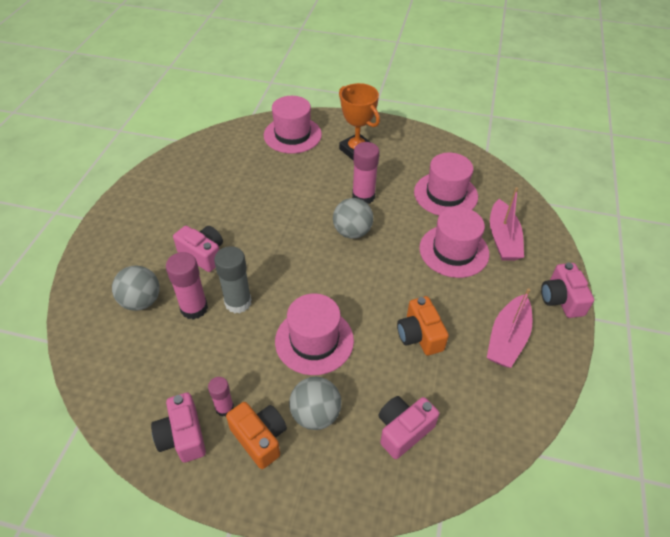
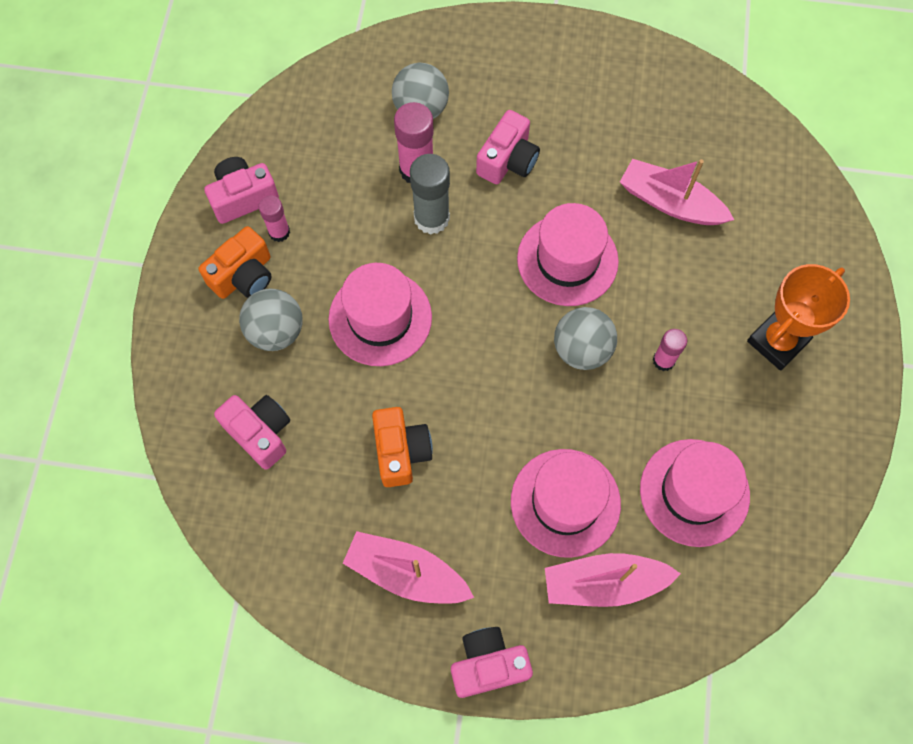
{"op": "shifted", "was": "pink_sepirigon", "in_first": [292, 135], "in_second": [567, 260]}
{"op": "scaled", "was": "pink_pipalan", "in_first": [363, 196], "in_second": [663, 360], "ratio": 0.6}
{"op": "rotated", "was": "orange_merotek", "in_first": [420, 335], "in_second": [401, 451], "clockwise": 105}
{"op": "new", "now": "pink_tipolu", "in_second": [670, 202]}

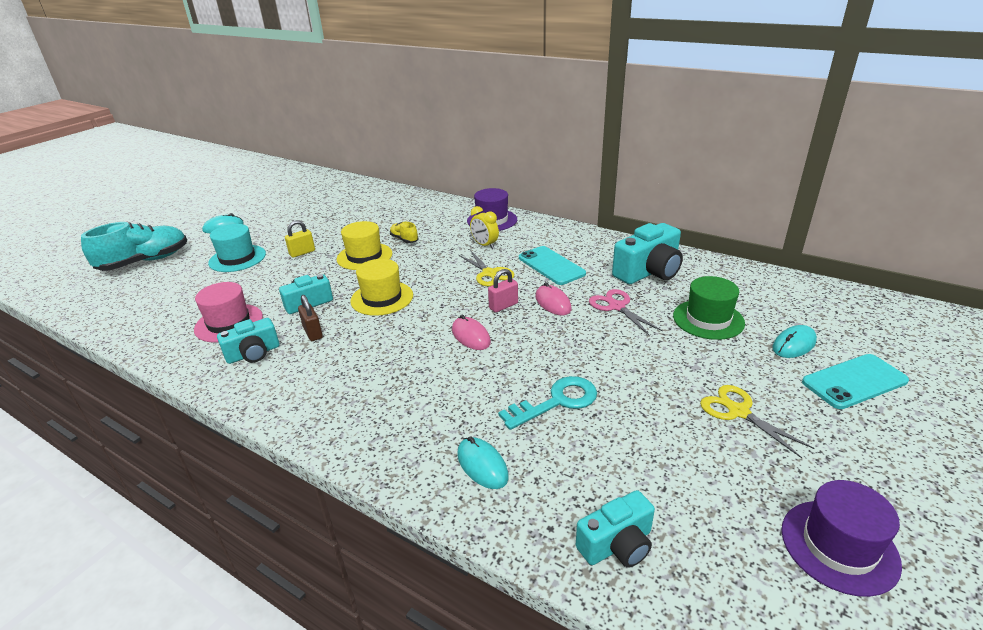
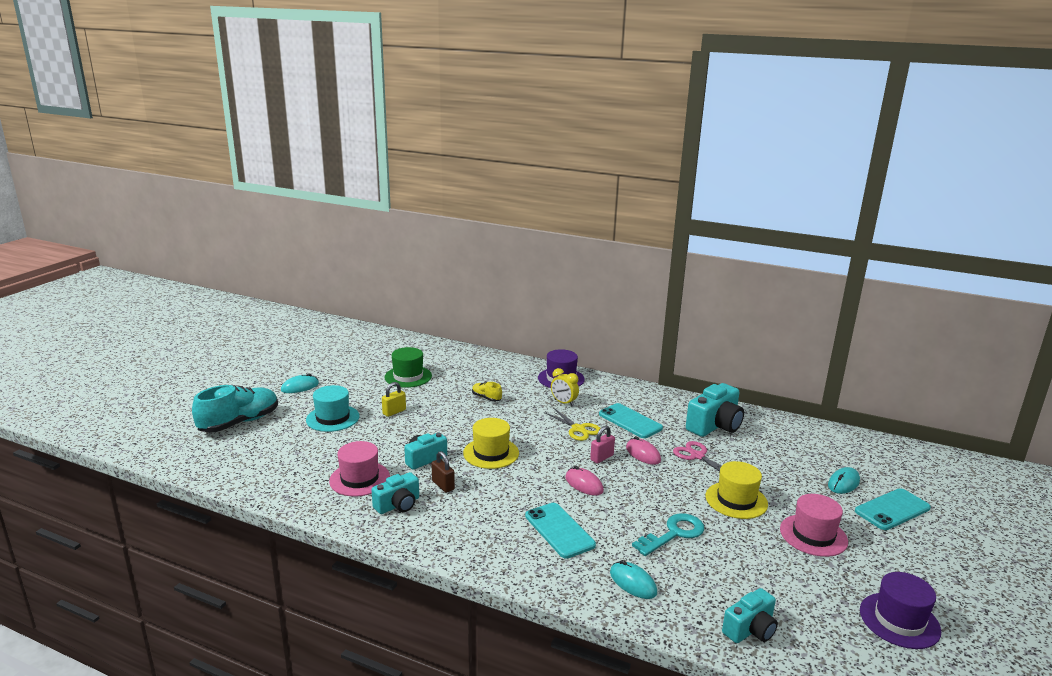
{"op": "shifted", "was": "yellow_sepirigon", "in_first": [364, 256], "in_second": [736, 500]}
{"op": "shifted", "was": "green_sepirigon", "in_first": [708, 319], "in_second": [408, 376]}
{"op": "swapped", "was": "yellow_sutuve", "now": "pink_sepirigon", "in_first": [738, 412], "in_second": [813, 535]}
{"op": "new", "now": "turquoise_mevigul", "in_second": [559, 530]}

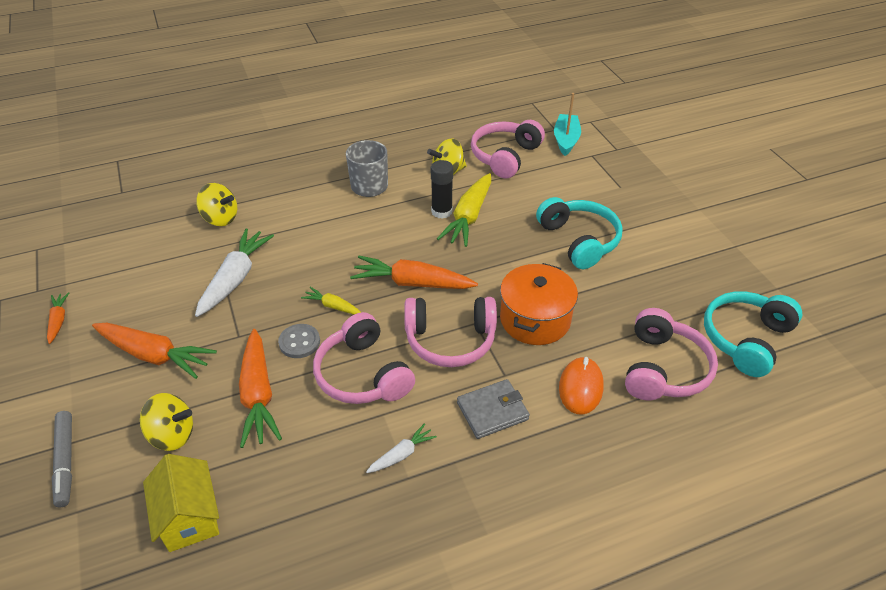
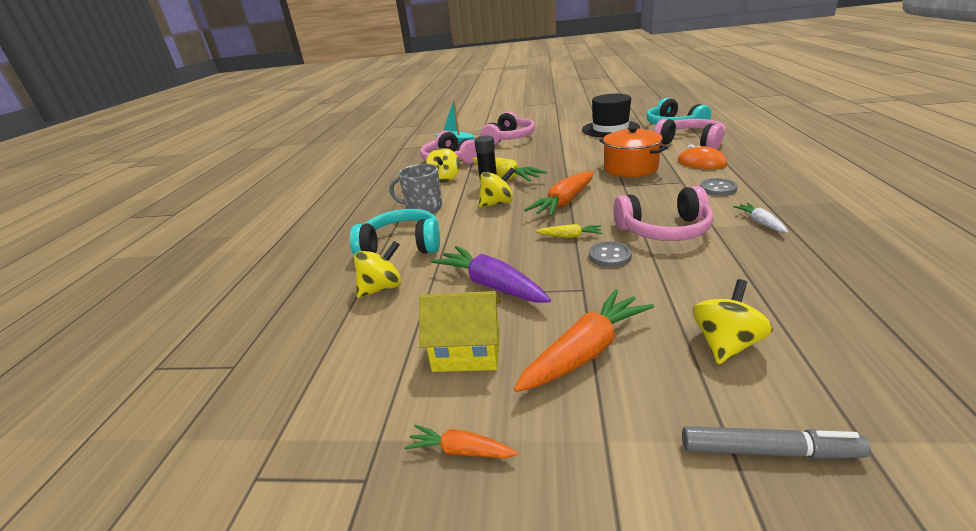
{"op": "shifted", "was": "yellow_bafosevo", "in_first": [190, 517], "in_second": [467, 353]}
{"op": "repainted", "was": "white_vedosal", "now": "purple_vedosal", "in_first": [235, 278], "in_second": [491, 285]}
{"op": "gone", "was": "orange_vedosal", "in_first": [258, 395]}
{"op": "rotated", "was": "yellow_vedosal", "in_first": [332, 306], "in_second": [570, 236], "clockwise": -135}
{"op": "shifted", "was": "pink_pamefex", "in_first": [450, 340], "in_second": [509, 138]}
{"op": "swapped", "was": "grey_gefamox", "now": "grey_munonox", "in_first": [492, 411], "in_second": [718, 188]}
{"op": "shifted", "was": "turquoise_pamefex", "in_first": [579, 240], "in_second": [402, 245]}
{"op": "new", "now": "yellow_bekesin", "in_second": [497, 203]}
{"op": "new", "now": "black_sepirigon", "in_second": [610, 129]}

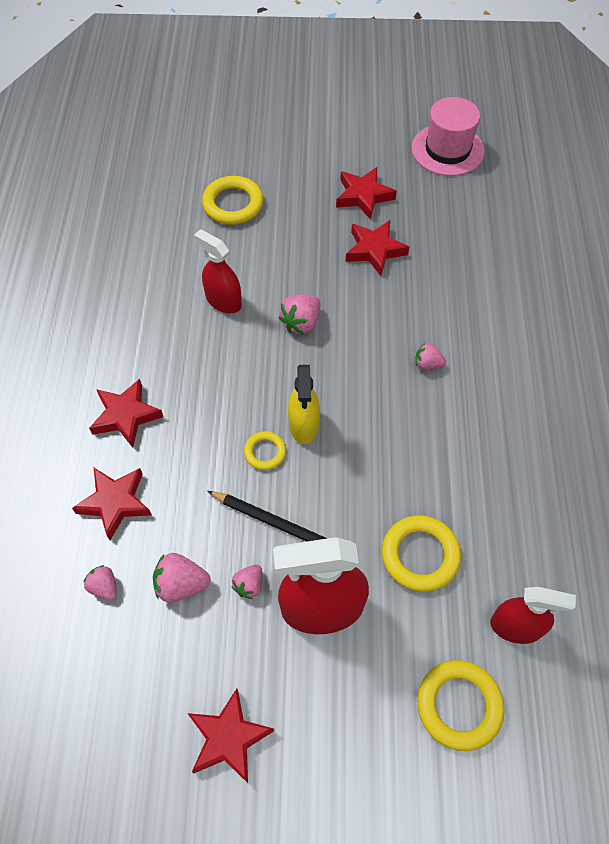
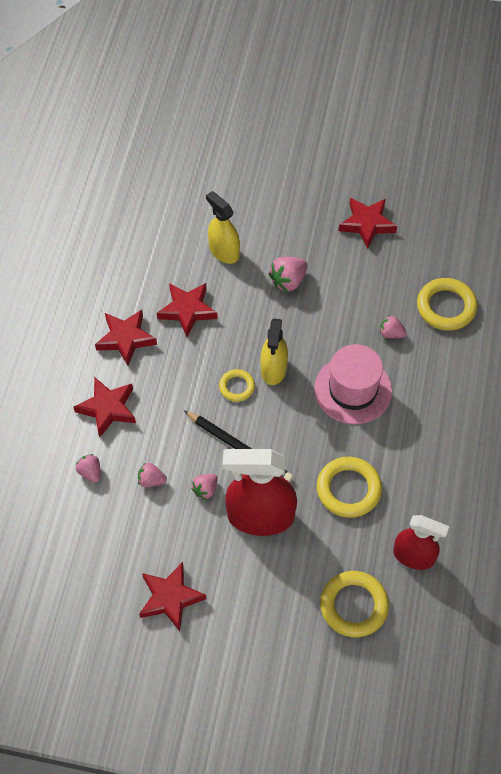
{"op": "scaled", "was": "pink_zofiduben", "in_first": [181, 584], "in_second": [151, 480], "ratio": 0.64}
{"op": "repainted", "was": "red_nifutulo", "now": "yellow_nifutulo", "in_first": [223, 301], "in_second": [224, 251]}
{"op": "shifted", "was": "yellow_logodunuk", "in_first": [233, 204], "in_second": [446, 307]}
{"op": "shifted", "was": "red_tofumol", "in_first": [363, 196], "in_second": [187, 310]}
{"op": "shifted", "was": "pink_sepirigon", "in_first": [447, 150], "in_second": [353, 390]}

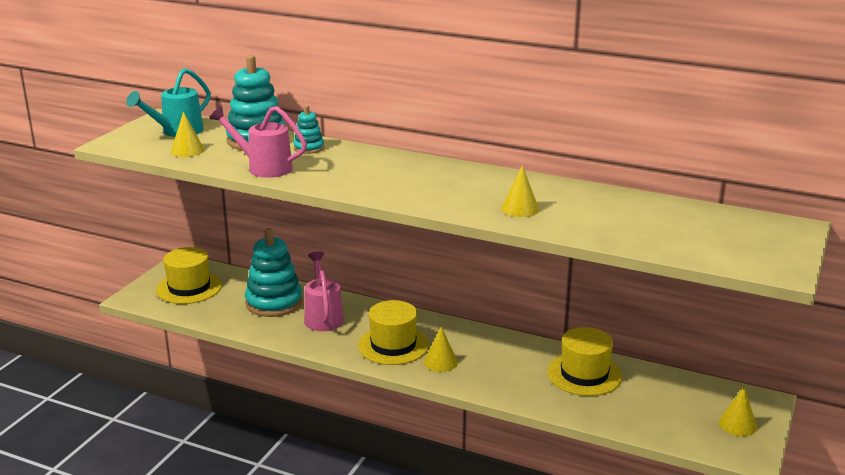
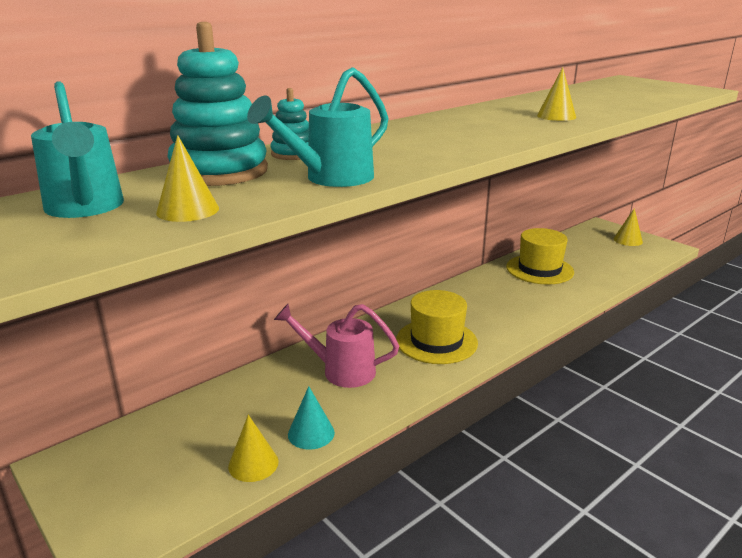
{"op": "gone", "was": "yellow_sepirigon", "in_first": [189, 288]}
{"op": "repainted", "was": "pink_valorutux", "now": "turquoise_valorutux", "in_first": [263, 167], "in_second": [331, 178]}
{"op": "gone", "was": "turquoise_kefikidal", "in_first": [274, 303]}
{"op": "shifted", "was": "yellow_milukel", "in_first": [440, 362], "in_second": [253, 464]}
{"op": "new", "now": "turquoise_milukel", "in_second": [311, 433]}

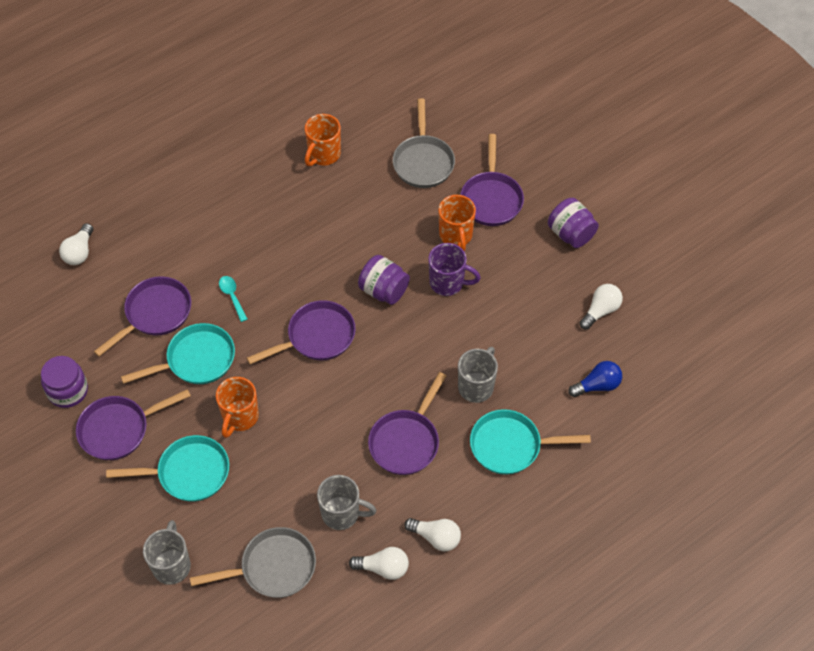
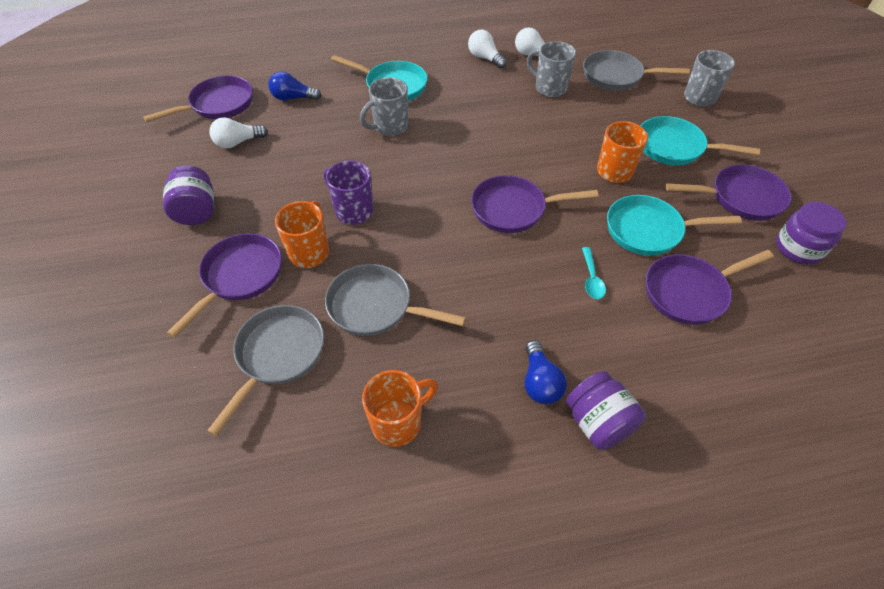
{"op": "gone", "was": "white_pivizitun", "in_first": [79, 252]}
{"op": "shifted", "was": "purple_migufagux", "in_first": [383, 290], "in_second": [598, 422]}
{"op": "shifted", "was": "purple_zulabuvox", "in_first": [406, 441], "in_second": [218, 105]}
{"op": "new", "now": "grey_zulabuvox", "in_second": [376, 307]}
{"op": "new", "now": "blue_pivizitun", "in_second": [540, 382]}

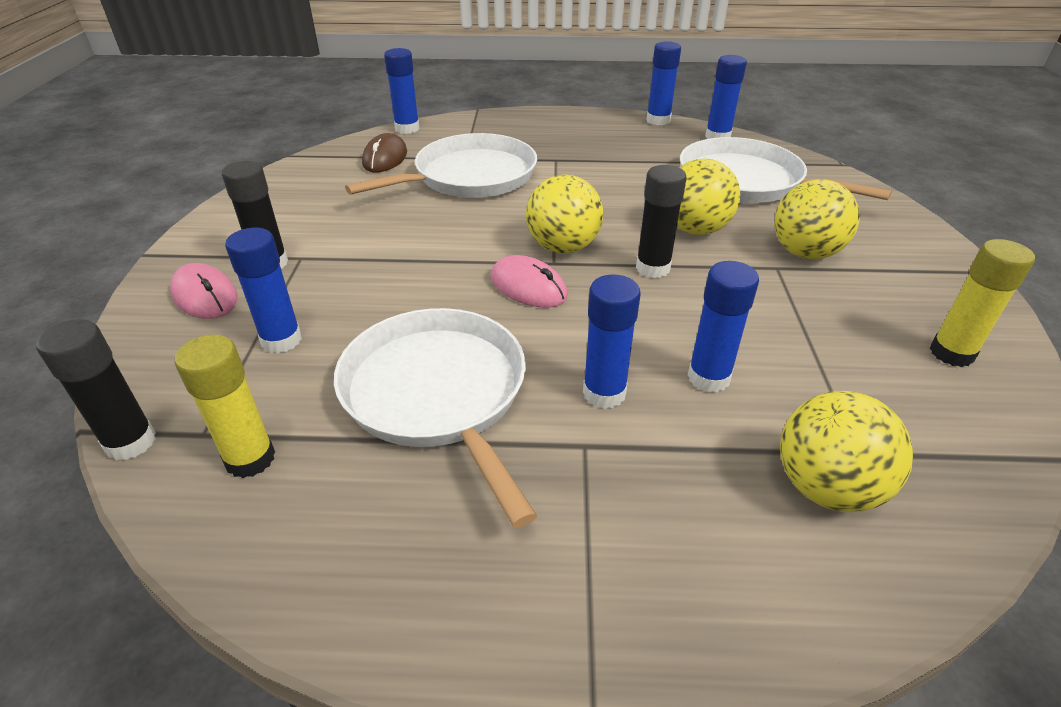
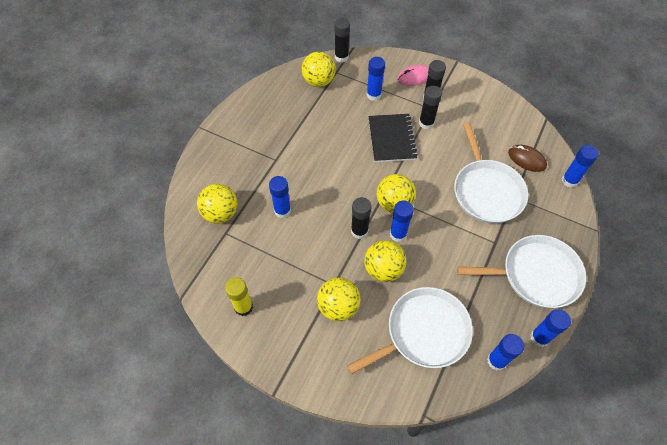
{"op": "swapped", "was": "yellow_pipalan", "now": "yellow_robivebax", "in_first": [250, 459], "in_second": [319, 81]}
{"op": "shifted", "was": "white_zulabuvox", "in_first": [438, 394], "in_second": [536, 274]}
{"op": "gone", "was": "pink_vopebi", "in_first": [528, 287]}
{"op": "shifted", "was": "blue_pipalan", "in_first": [604, 393], "in_second": [398, 234]}
{"op": "new", "now": "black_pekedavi", "in_second": [392, 139]}
{"op": "new", "now": "black_pipalan", "in_second": [426, 123]}

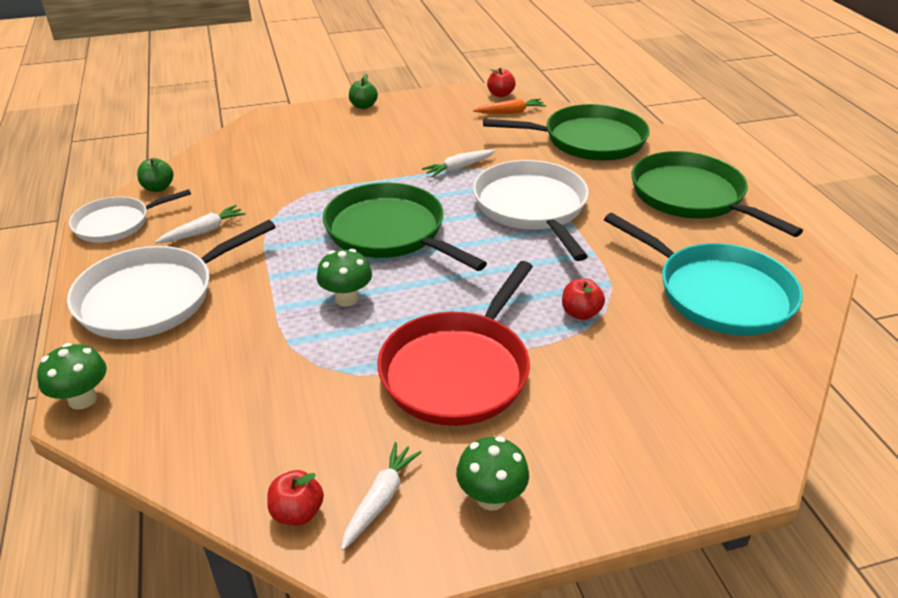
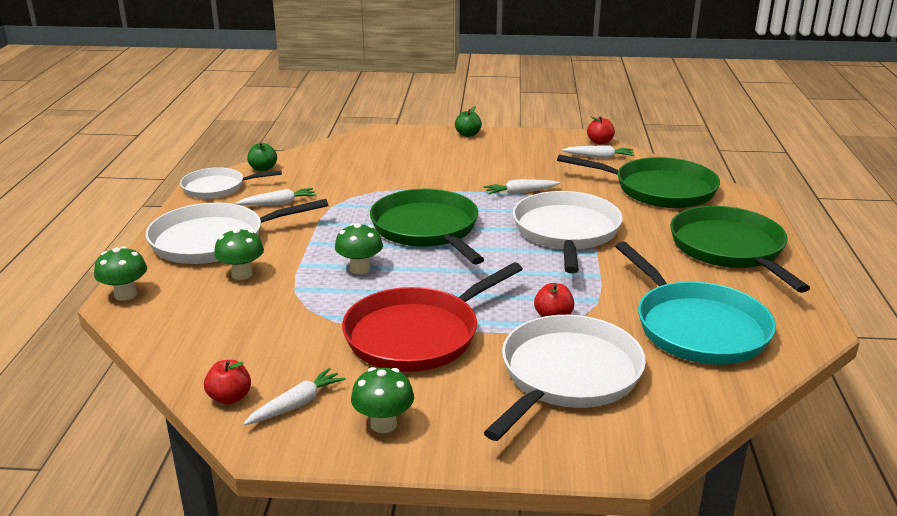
{"op": "repainted", "was": "orange_vedosal", "now": "white_vedosal", "in_first": [510, 112], "in_second": [599, 157]}
{"op": "new", "now": "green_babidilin", "in_second": [242, 274]}
{"op": "new", "now": "white_zulabuvox", "in_second": [567, 376]}

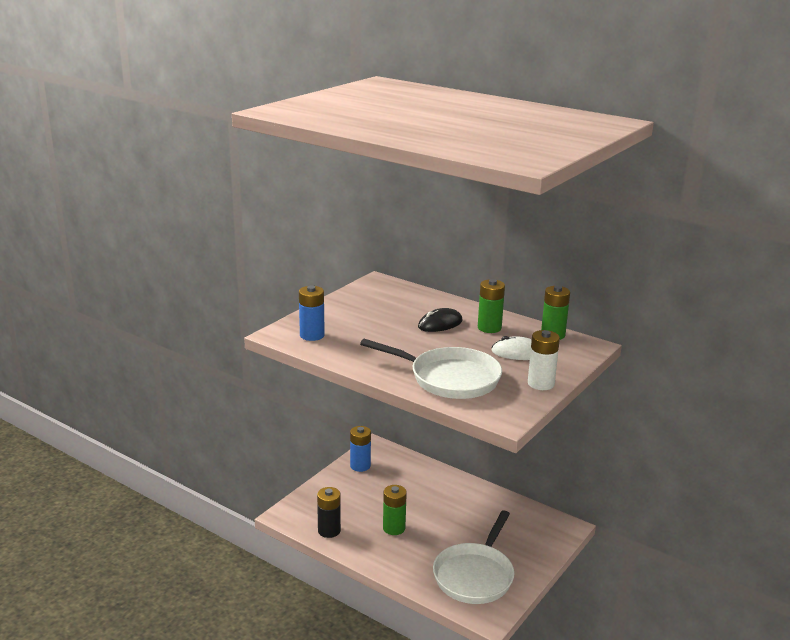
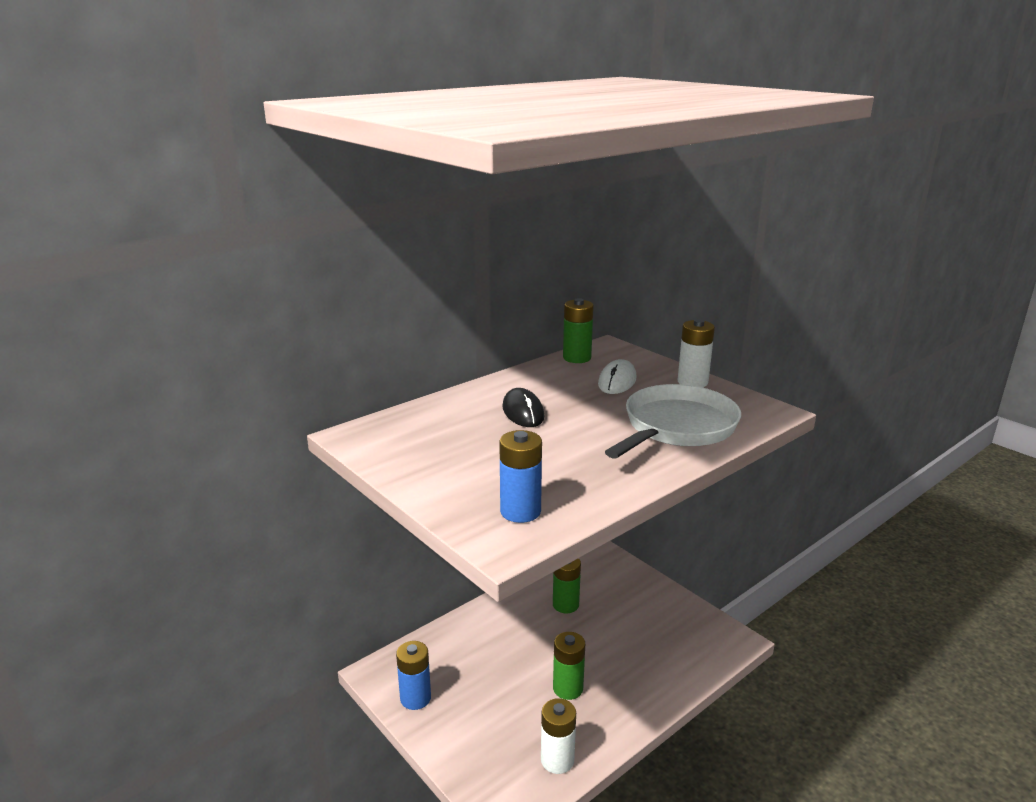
{"op": "repainted", "was": "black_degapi", "now": "white_degapi", "in_first": [329, 530], "in_second": [557, 760]}
{"op": "gone", "was": "white_zulabuvox", "in_first": [475, 575]}
{"op": "shifted", "was": "green_degapi", "in_first": [489, 328], "in_second": [565, 605]}

